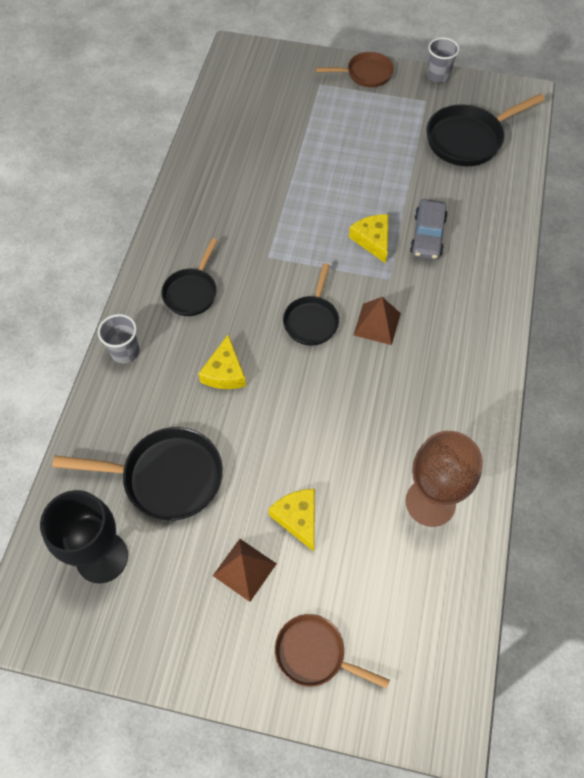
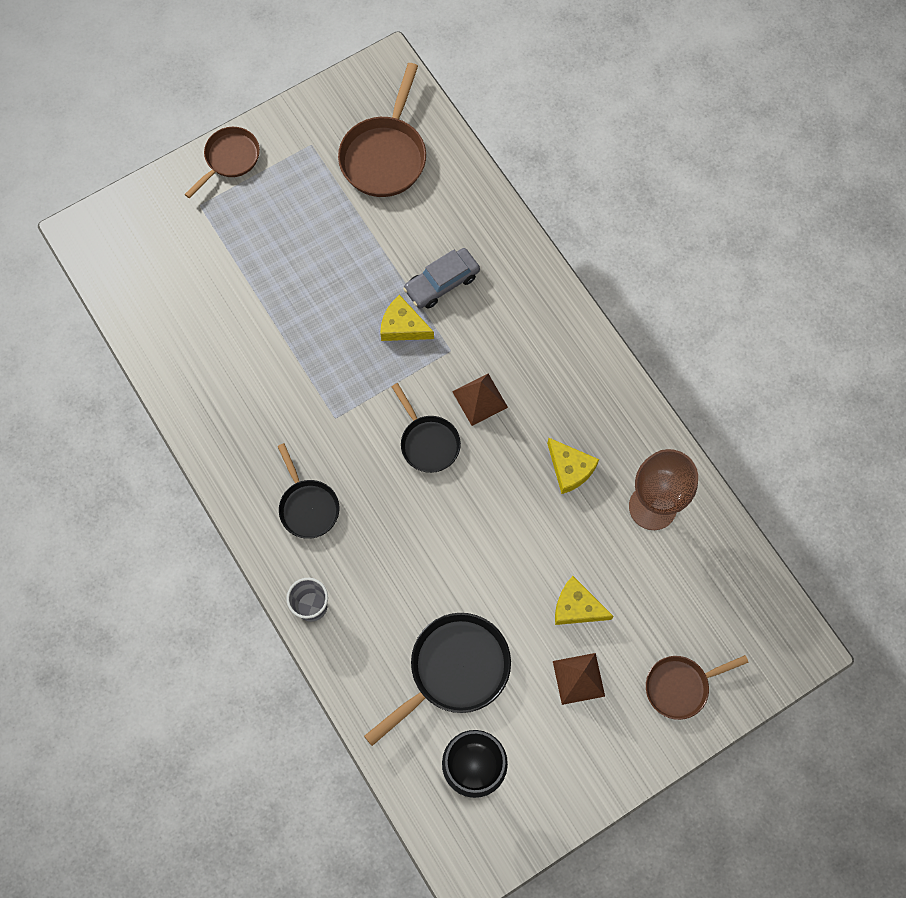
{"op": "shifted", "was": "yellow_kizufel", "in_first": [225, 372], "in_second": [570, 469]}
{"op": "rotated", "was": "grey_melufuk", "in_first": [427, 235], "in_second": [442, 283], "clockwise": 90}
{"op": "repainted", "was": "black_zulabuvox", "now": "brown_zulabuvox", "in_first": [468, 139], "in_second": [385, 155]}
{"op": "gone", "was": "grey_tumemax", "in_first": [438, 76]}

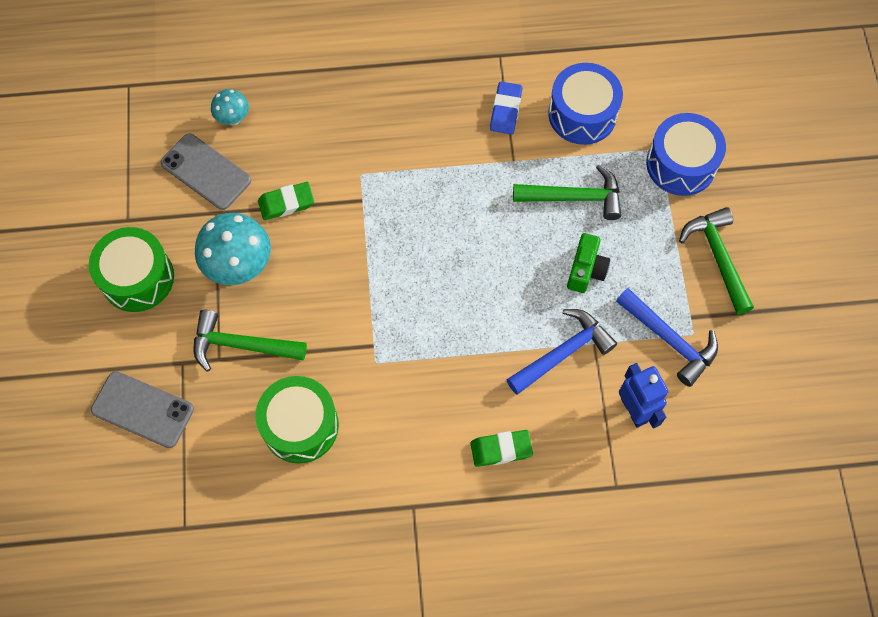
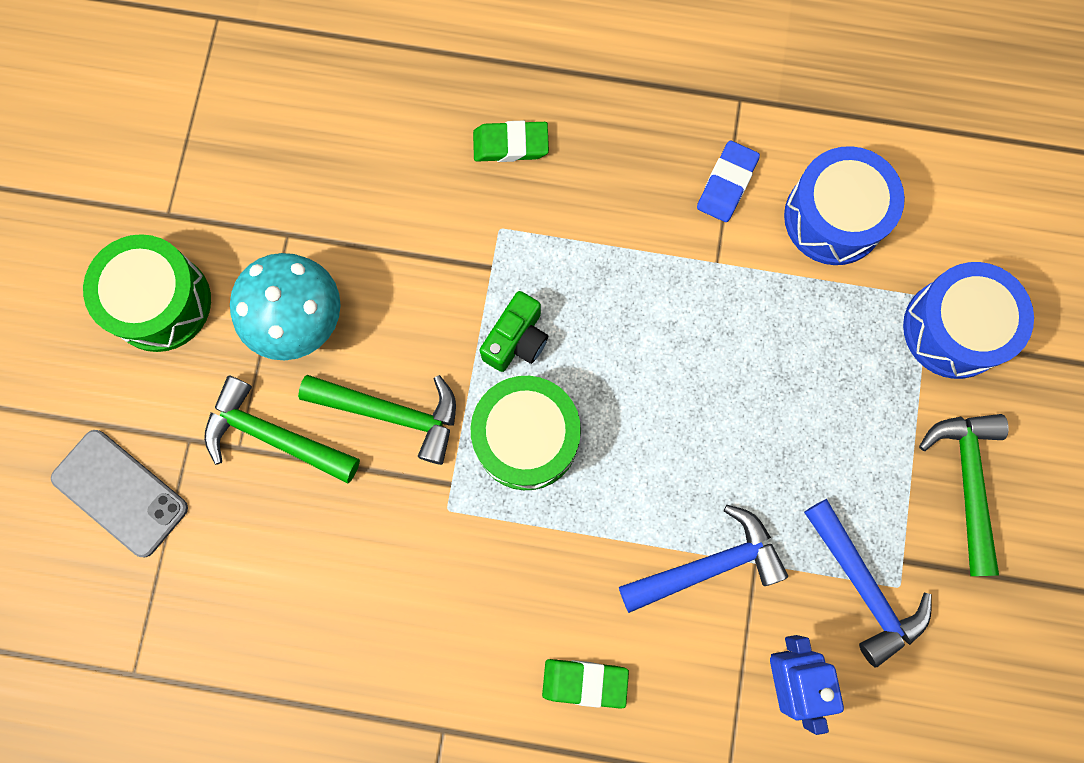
{"op": "gone", "was": "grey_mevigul", "in_first": [206, 172]}
{"op": "gone", "was": "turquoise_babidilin", "in_first": [233, 119]}
{"op": "shifted", "was": "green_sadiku", "in_first": [300, 425], "in_second": [526, 438]}
{"op": "shifted", "was": "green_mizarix", "in_first": [286, 203], "in_second": [510, 144]}
{"op": "shifted", "was": "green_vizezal", "in_first": [574, 197], "in_second": [392, 413]}
{"op": "shifted", "was": "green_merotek", "in_first": [586, 270], "in_second": [516, 340]}

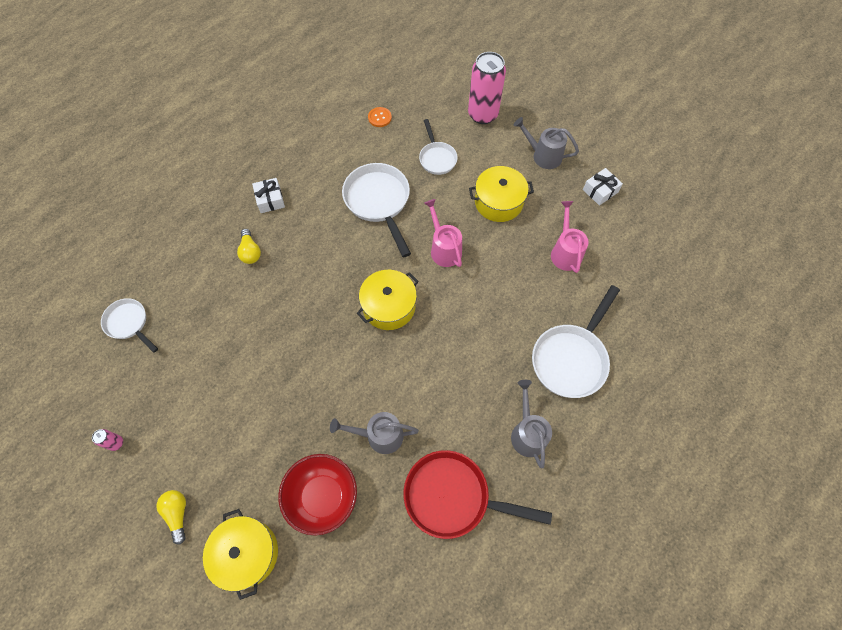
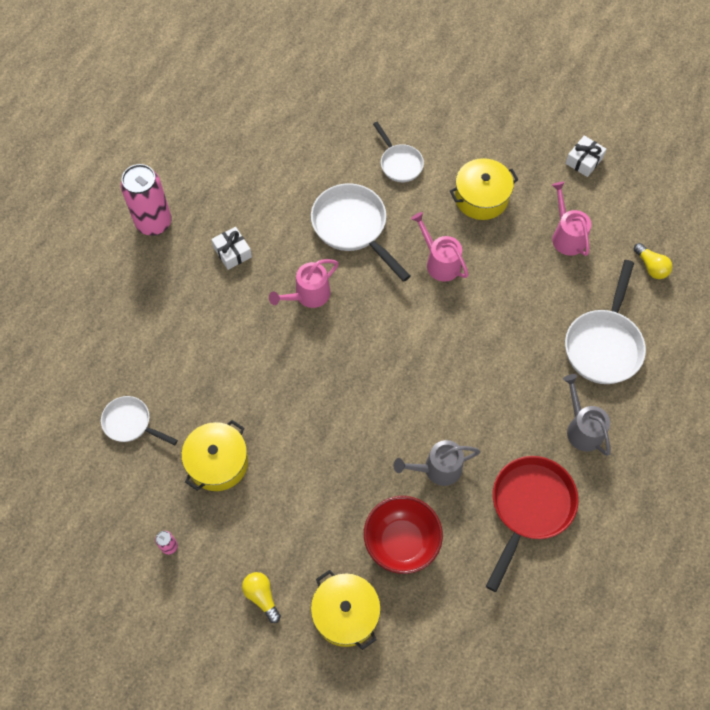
{"op": "shifted", "was": "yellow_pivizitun", "in_first": [250, 252], "in_second": [651, 267]}
{"op": "shifted", "was": "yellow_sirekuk", "in_first": [389, 306], "in_second": [218, 462]}
{"op": "gone", "was": "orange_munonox", "in_first": [379, 118]}
{"op": "rotated", "was": "red_zulabuvox", "in_first": [453, 497], "in_second": [529, 507], "clockwise": 120}
{"op": "shifted", "was": "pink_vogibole", "in_first": [482, 115], "in_second": [154, 222]}
{"op": "gone", "was": "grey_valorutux", "in_first": [543, 156]}
{"op": "new", "now": "pink_valorutux", "in_second": [308, 295]}

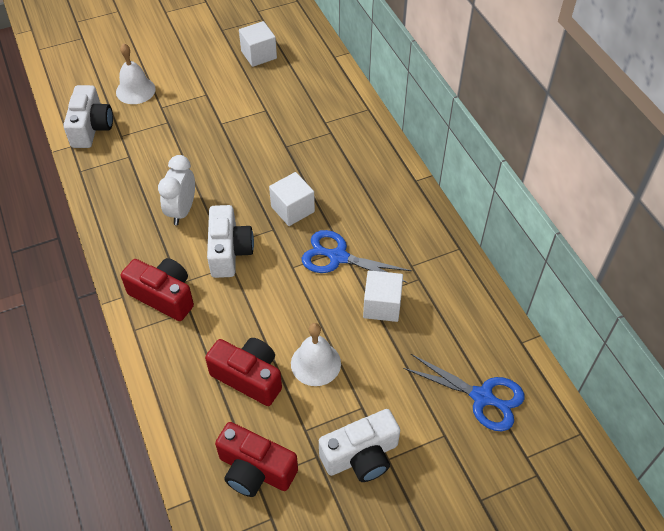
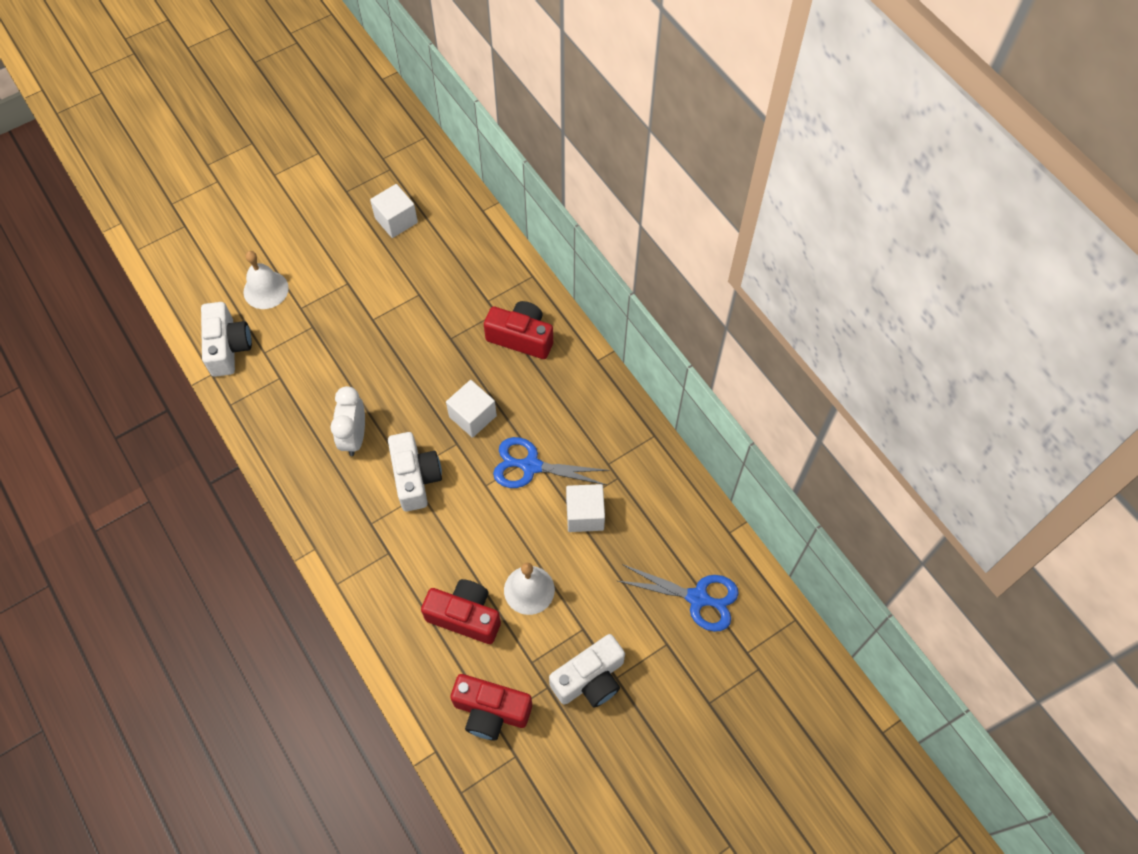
{"op": "shifted", "was": "red_merotek", "in_first": [164, 296], "in_second": [521, 337]}

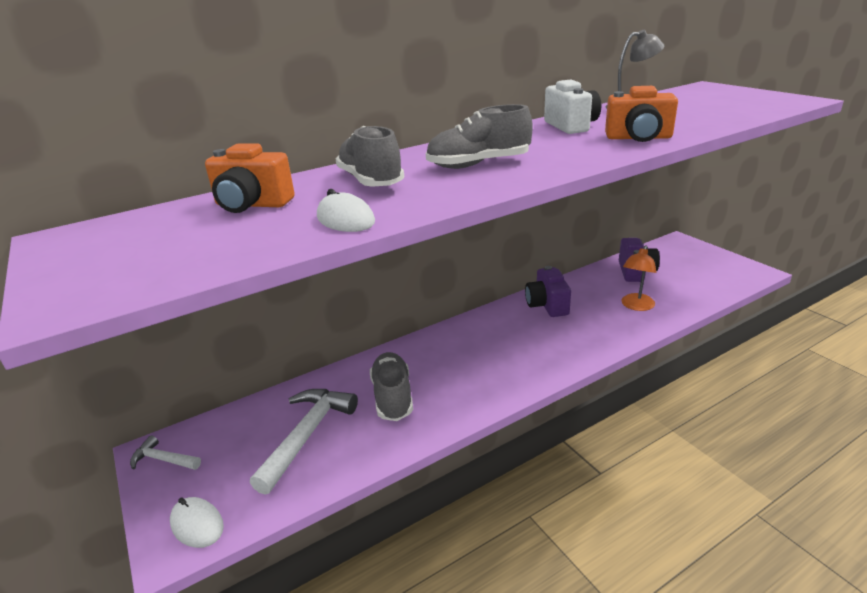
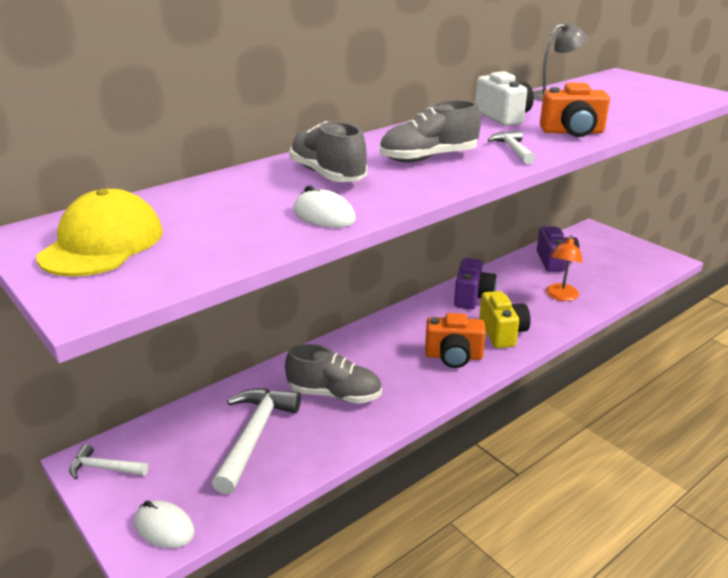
{"op": "shifted", "was": "orange_merotek", "in_first": [252, 205], "in_second": [453, 356]}
{"op": "rotated", "was": "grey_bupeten", "in_first": [393, 397], "in_second": [334, 394], "clockwise": 120}
{"op": "rotated", "was": "purple_merotek", "in_first": [547, 305], "in_second": [472, 297], "clockwise": -150}
{"op": "new", "now": "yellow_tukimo", "in_second": [102, 243]}
{"op": "new", "now": "yellow_merotek", "in_second": [502, 333]}
{"op": "new", "now": "white_vizezal", "in_second": [513, 150]}

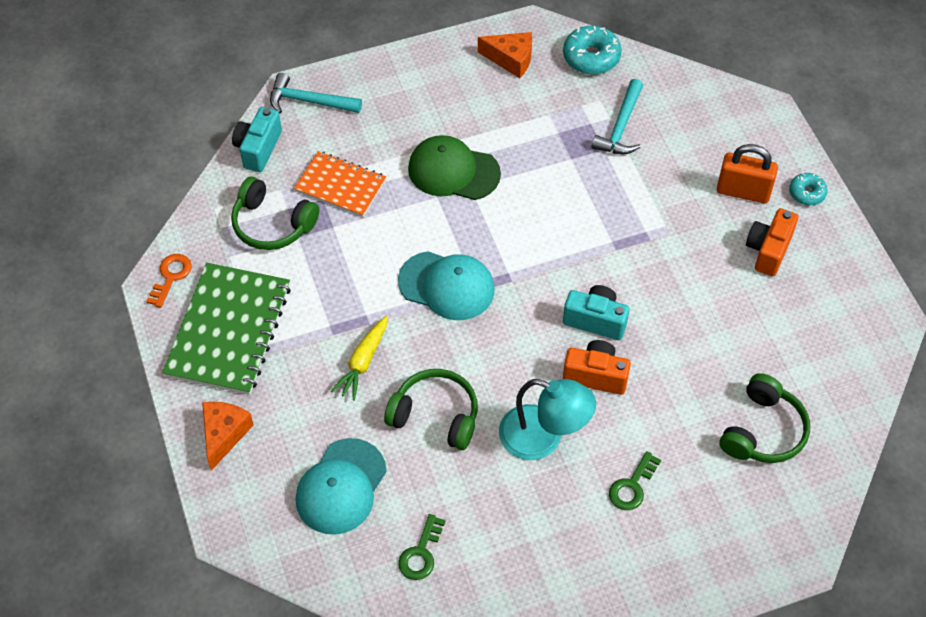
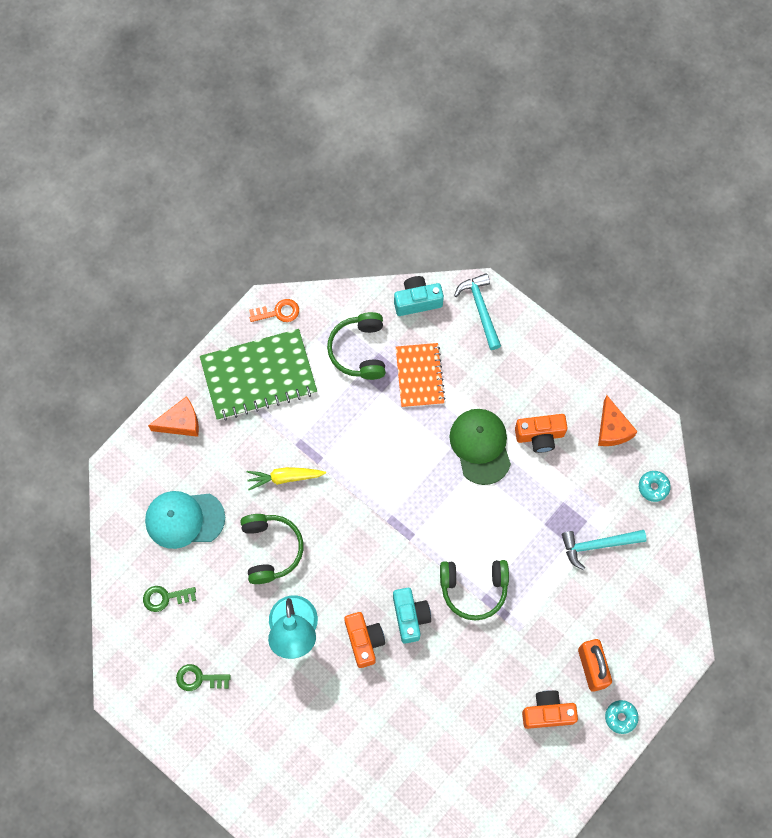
{"op": "gone", "was": "turquoise_tukimo", "in_first": [447, 286]}
{"op": "scaled", "was": "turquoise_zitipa", "in_first": [591, 57], "in_second": [653, 487], "ratio": 0.61}
{"op": "shifted", "was": "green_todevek", "in_first": [632, 486], "in_second": [199, 678]}
{"op": "shifted", "was": "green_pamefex", "in_first": [763, 430], "in_second": [473, 588]}
{"op": "new", "now": "orange_merotek", "in_second": [540, 436]}

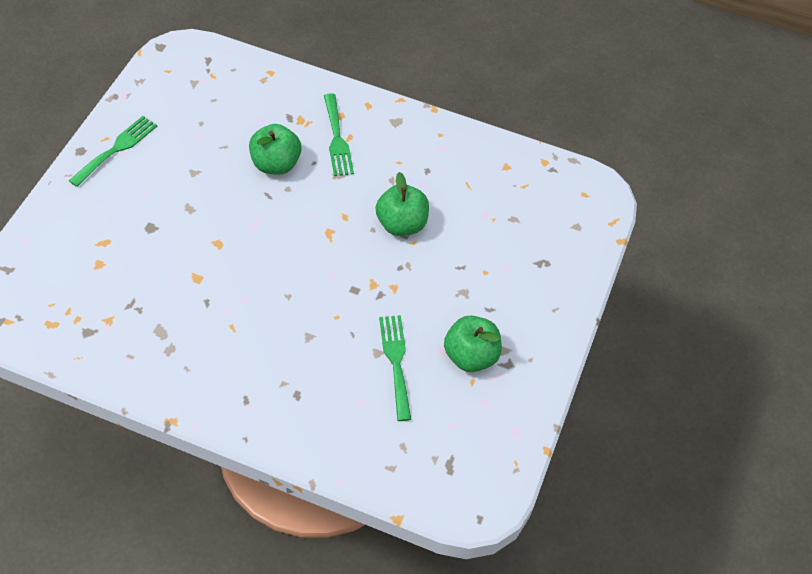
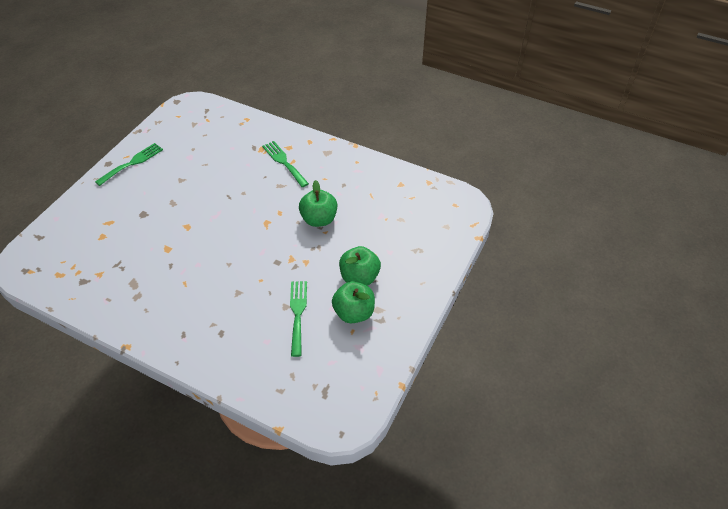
{"op": "shifted", "was": "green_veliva", "in_first": [276, 164], "in_second": [359, 277]}
{"op": "rotated", "was": "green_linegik", "in_first": [337, 139], "in_second": [284, 162], "clockwise": 150}

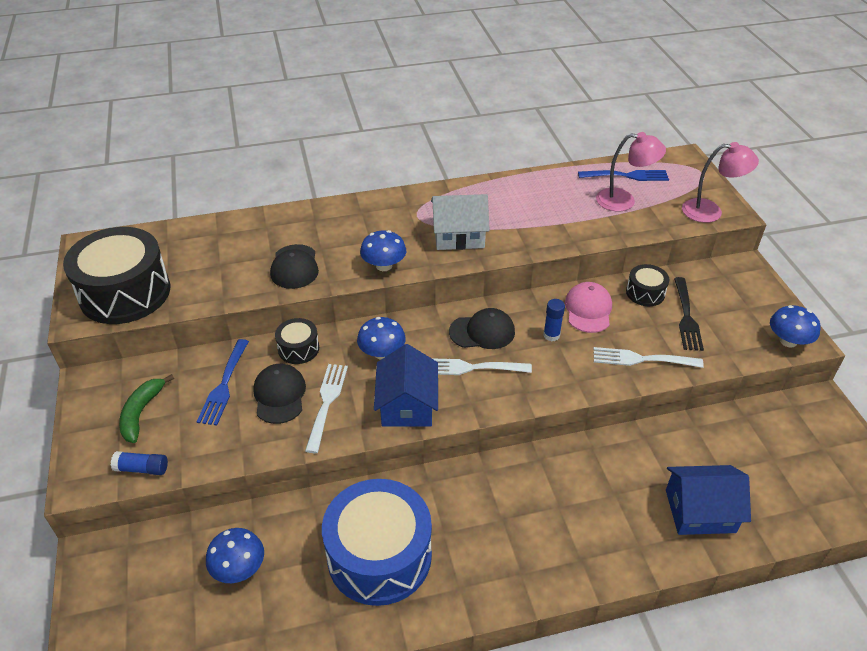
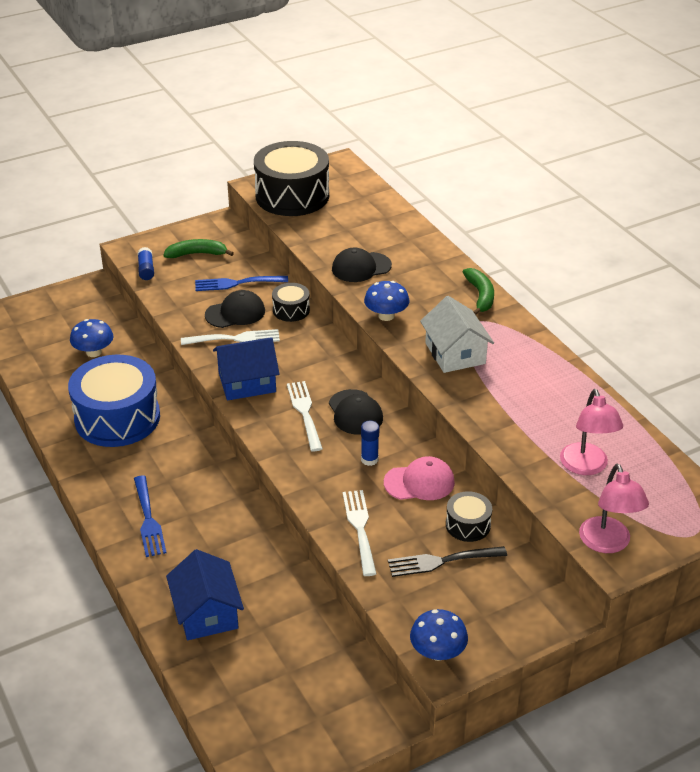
{"op": "gone", "was": "blue_babidilin", "in_first": [382, 353]}
{"op": "shifted", "was": "blue_linegik", "in_first": [627, 176], "in_second": [148, 519]}
{"op": "new", "now": "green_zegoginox", "in_second": [480, 296]}

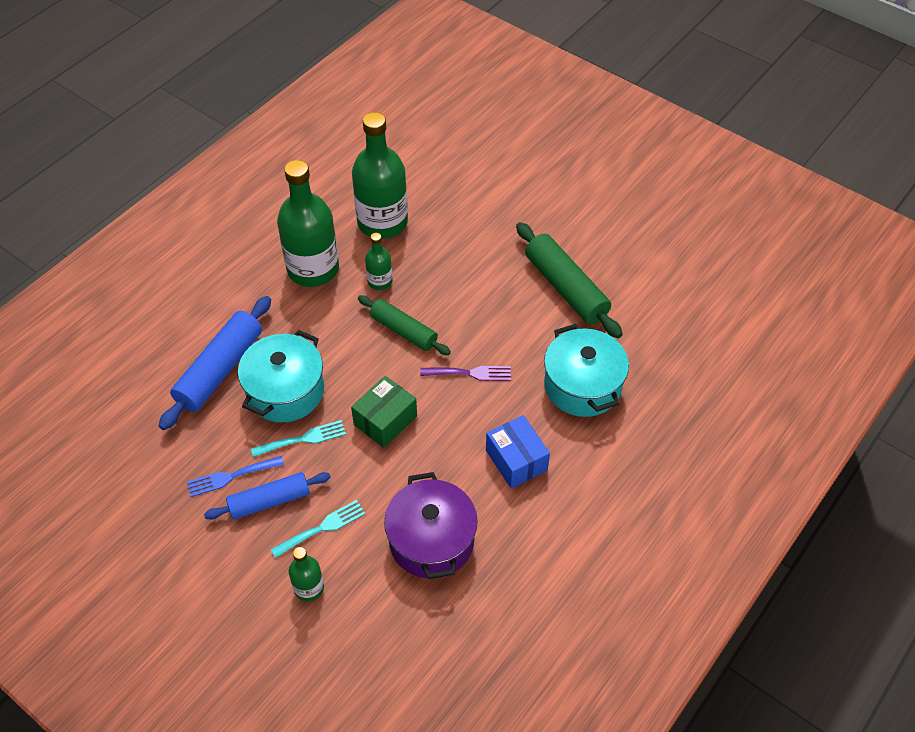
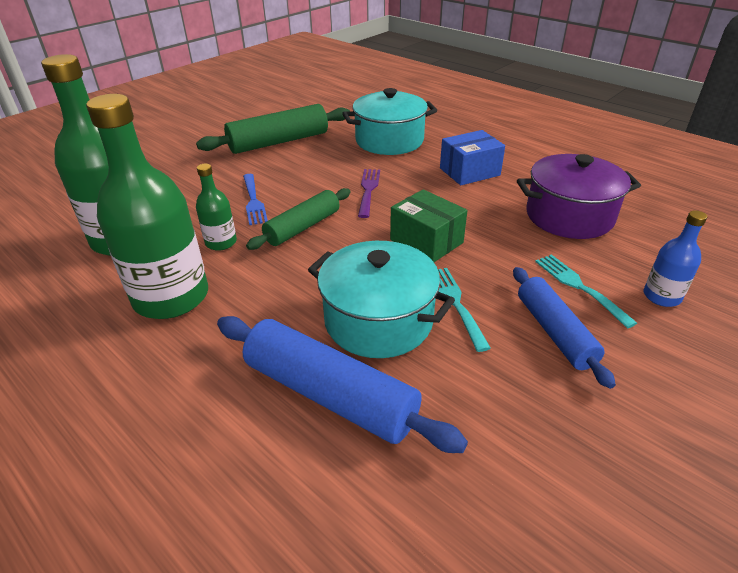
{"op": "shifted", "was": "blue_linegik", "in_first": [231, 477], "in_second": [253, 201]}
{"op": "repainted", "was": "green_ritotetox", "now": "blue_ritotetox", "in_first": [309, 588], "in_second": [661, 296]}

